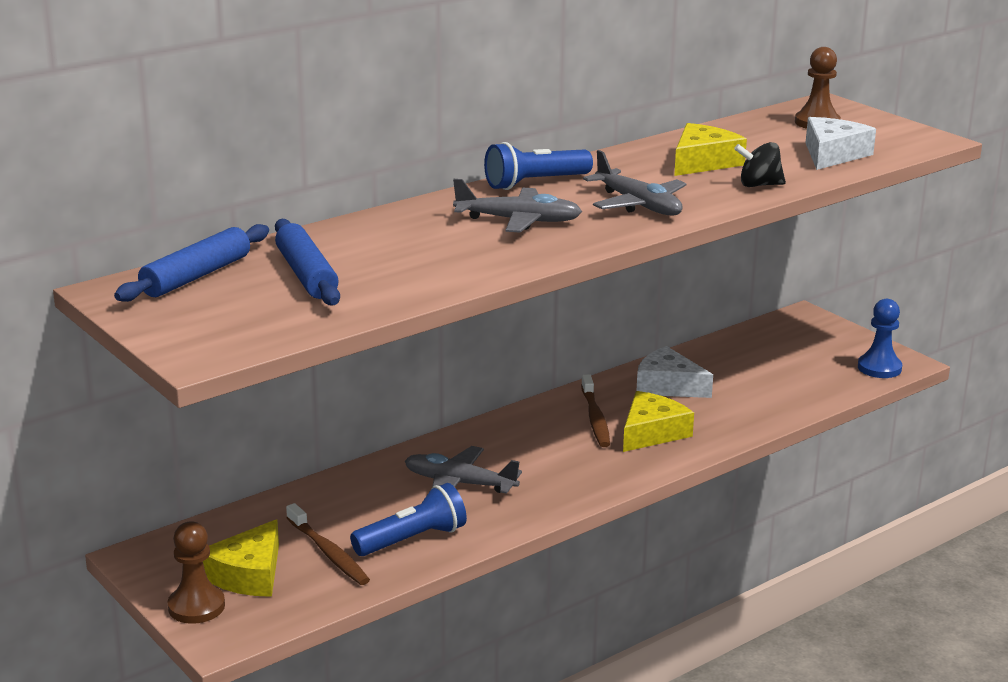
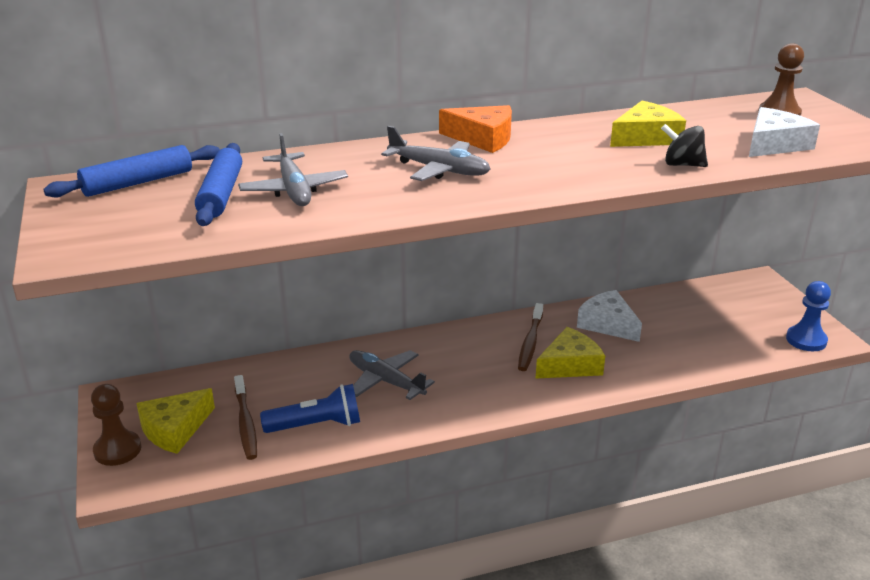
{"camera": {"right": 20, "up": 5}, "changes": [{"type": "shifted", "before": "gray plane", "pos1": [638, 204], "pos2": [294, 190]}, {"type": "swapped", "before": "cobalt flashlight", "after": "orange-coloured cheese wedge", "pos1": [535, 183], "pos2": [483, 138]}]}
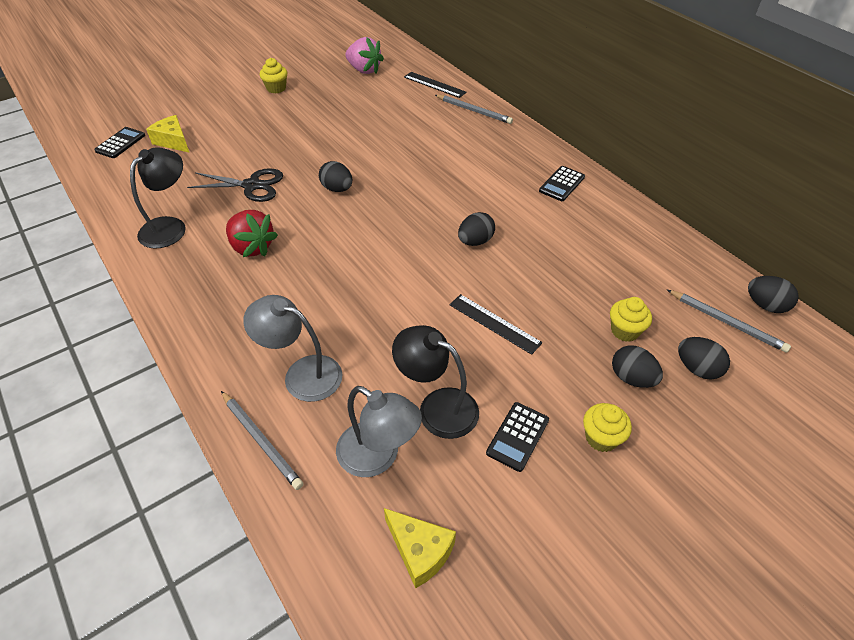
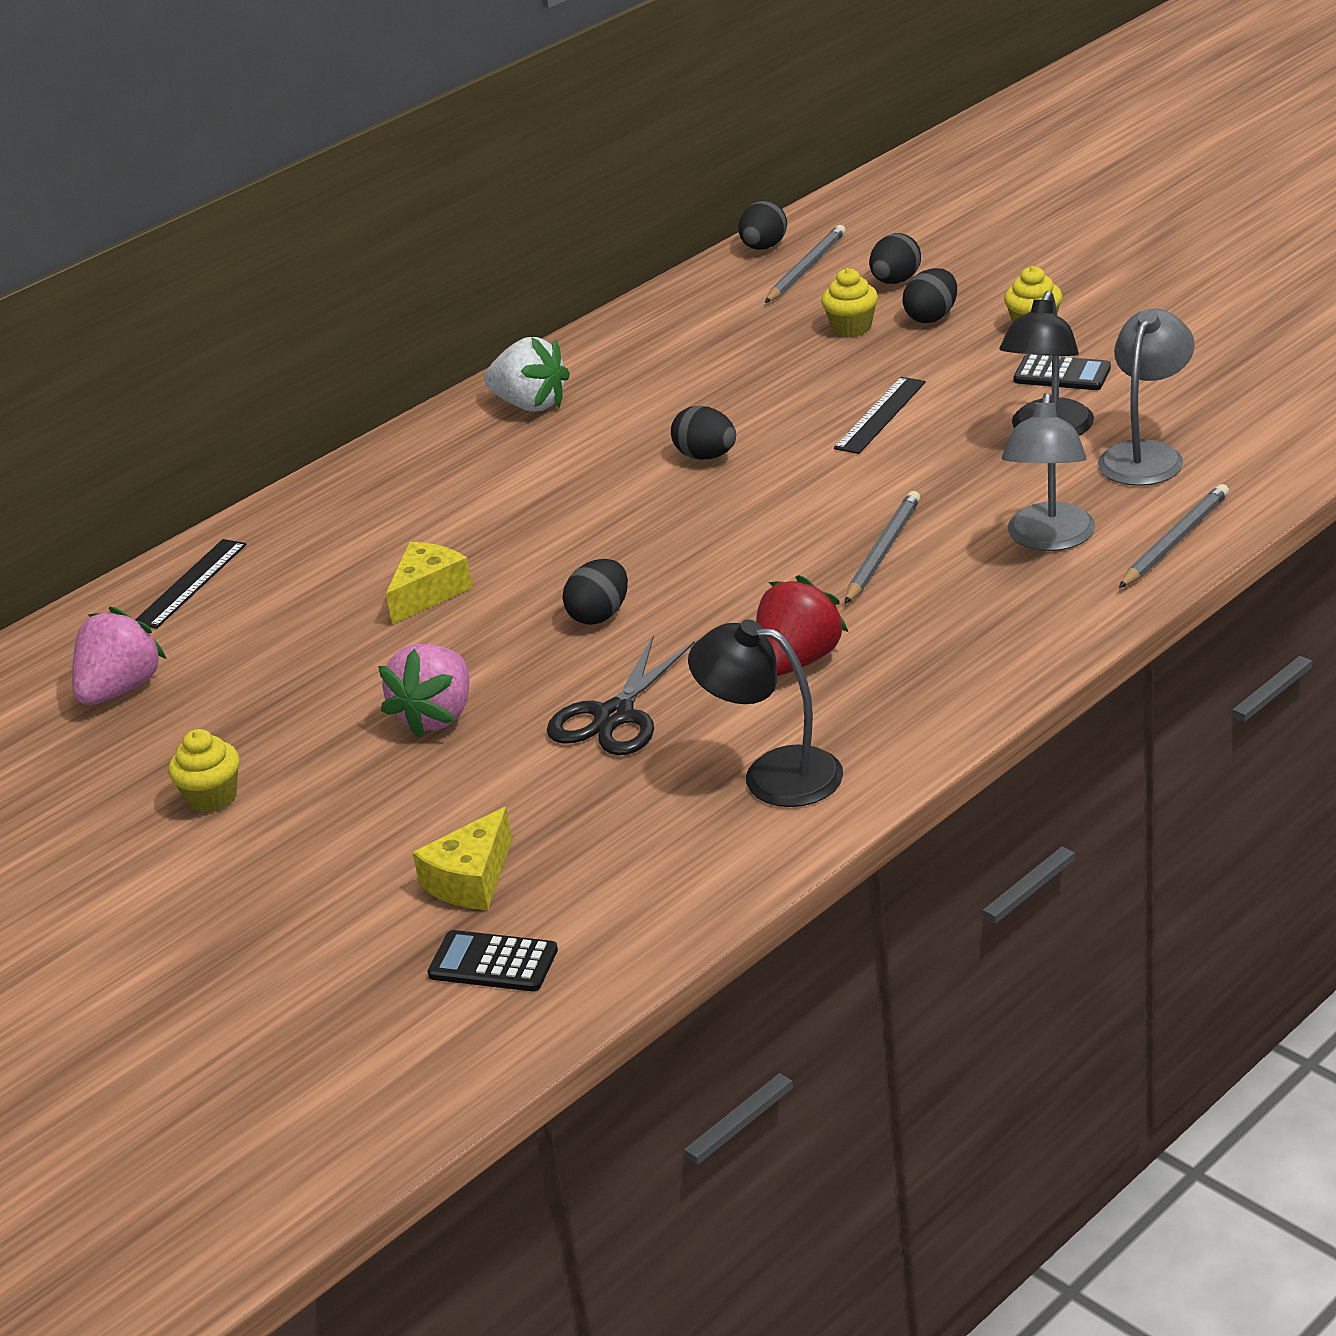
{"camera": {"right": -95, "up": -15}, "changes": [{"type": "new", "after": "pink strawberry", "pos2": [436, 716]}, {"type": "shifted", "before": "bright yellow cheese wedge", "pos1": [420, 551], "pos2": [428, 593]}, {"type": "shifted", "before": "gray wooden pencil", "pos1": [474, 111], "pos2": [882, 551]}, {"type": "swapped", "before": "ebony pocket calculator", "after": "snow-white strawberry", "pos1": [562, 184], "pos2": [530, 405]}, {"type": "rotated", "before": "ebony shears", "pos1": [252, 185], "pos2": [614, 716], "turn": -150}]}
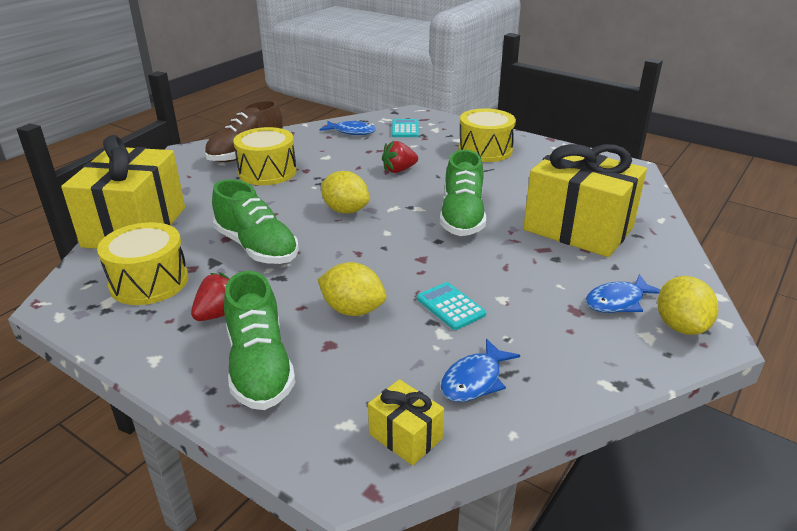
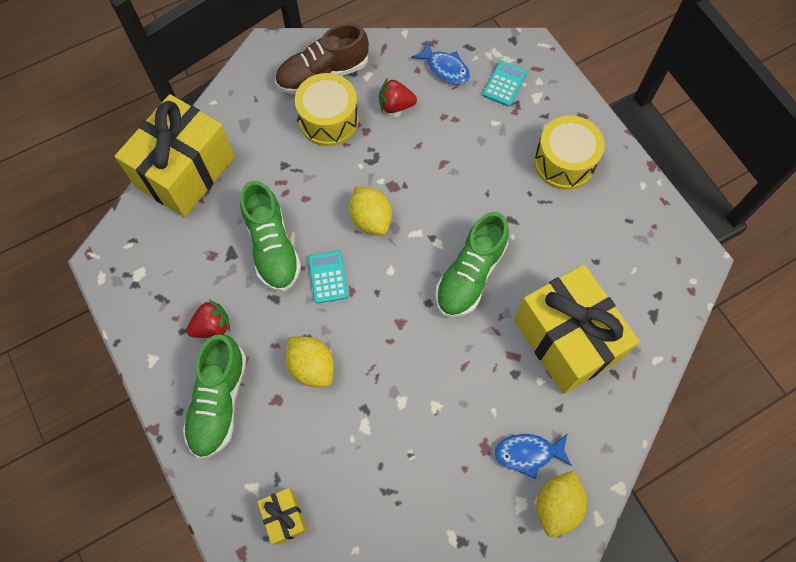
{"camera": {"right": 25, "up": 35}, "changes": [{"type": "gone", "before": "bright yellow drum", "pos1": [149, 282]}, {"type": "gone", "before": "cobalt fish figure", "pos1": [474, 380]}, {"type": "shifted", "before": "scarlet strawberry", "pos1": [399, 170], "pos2": [395, 106]}, {"type": "shifted", "before": "turquoise pocket calculator", "pos1": [450, 306], "pos2": [328, 277]}]}
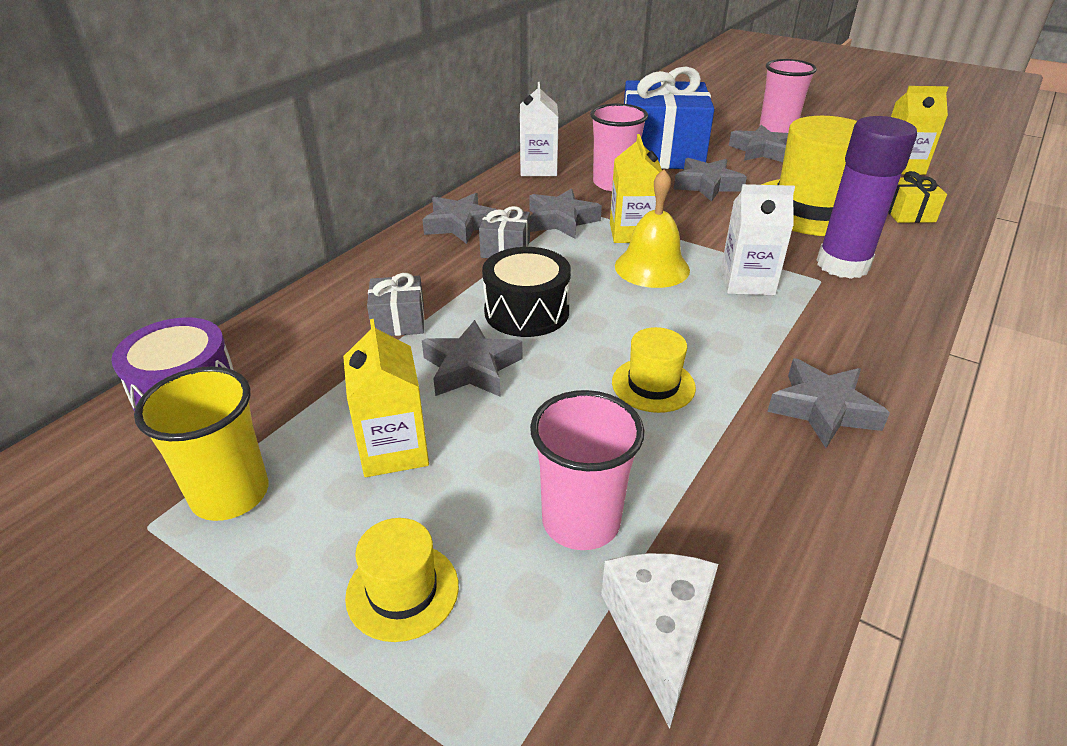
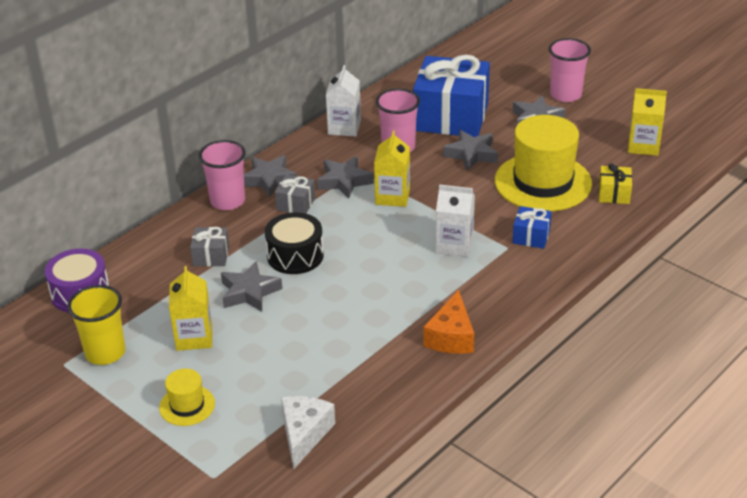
{"camera": {"right": 10, "up": 0}, "changes": [{"type": "gone", "before": "bright yellow top hat", "pos1": [653, 385]}, {"type": "gone", "before": "bright yellow hand bell", "pos1": [652, 267]}, {"type": "shifted", "before": "pink tumbler", "pos1": [581, 521], "pos2": [227, 201]}, {"type": "swapped", "before": "gray star shape", "after": "orange-coloured cheese wedge", "pos1": [822, 409], "pos2": [451, 337]}, {"type": "swapped", "before": "violet glue stick", "after": "cobalt gift", "pos1": [842, 265], "pos2": [531, 236]}]}
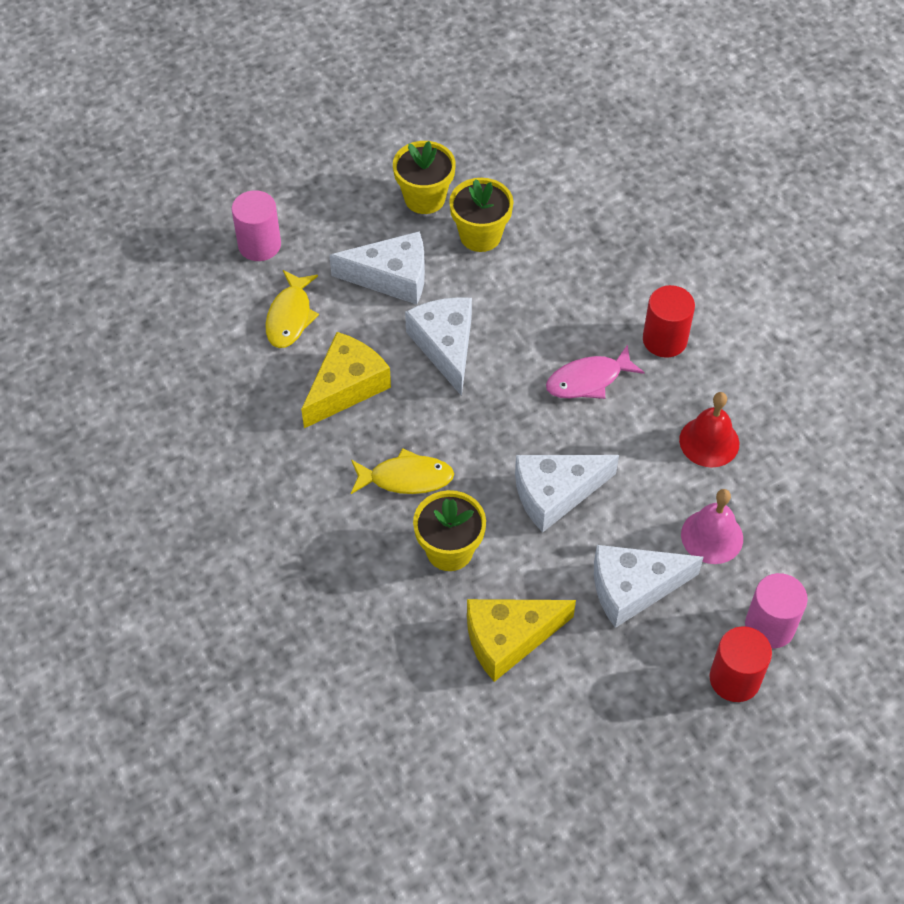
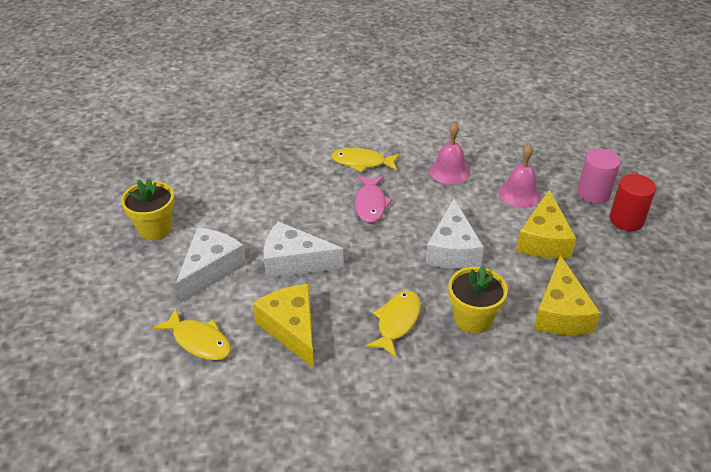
{"camera": {"right": -65, "up": -15}, "changes": [{"type": "gone", "before": "pink cylinder shape", "pos1": [259, 245]}, {"type": "gone", "before": "bright yellow potted plant", "pos1": [480, 235]}, {"type": "swapped", "before": "scarlet cylinder shape", "after": "bright yellow fish figure", "pos1": [664, 340], "pos2": [362, 162]}, {"type": "repainted", "before": "snow-white cheese wedge", "after": "bright yellow cheese wedge", "pos1": [633, 588], "pos2": [544, 239]}, {"type": "repainted", "before": "scarlet hand bell", "after": "pink hand bell", "pos1": [709, 441], "pos2": [449, 171]}]}
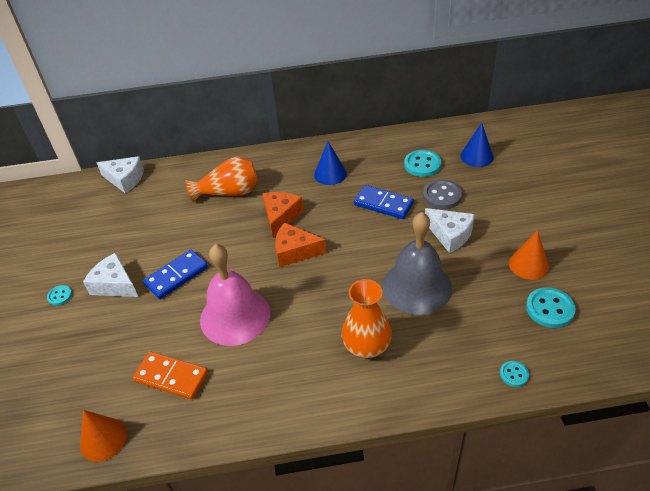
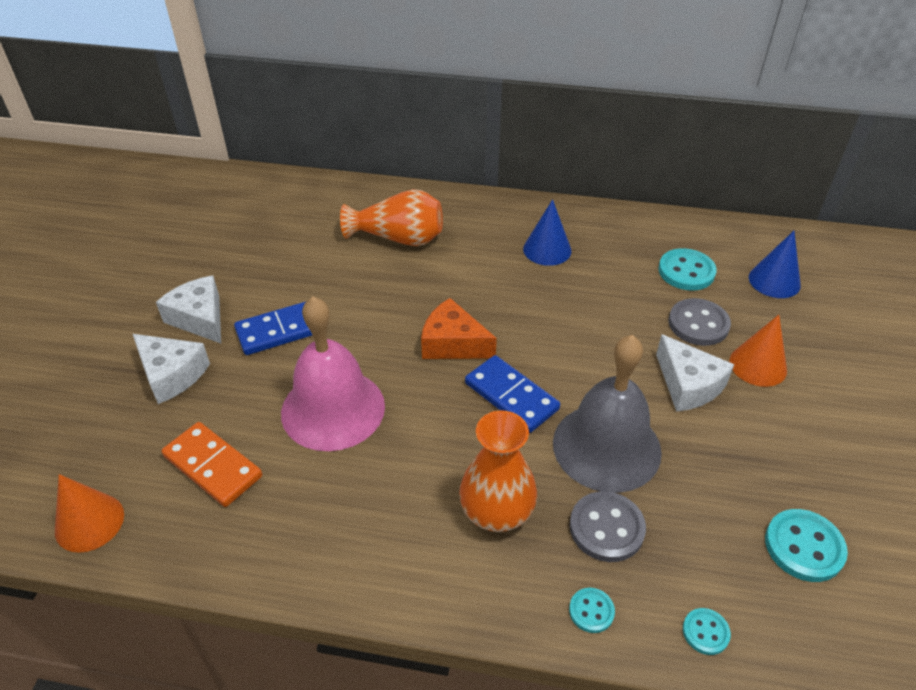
{"camera": {"right": 15, "up": 0}, "changes": [{"type": "gone", "before": "orange-coloured cheese wedge", "pos1": [281, 217]}, {"type": "new", "after": "gray button", "pos2": [606, 528]}, {"type": "shifted", "before": "turquoise button", "pos1": [60, 296], "pos2": [591, 611]}, {"type": "shifted", "before": "snow-white cheese wedge", "pos1": [125, 179], "pos2": [172, 374]}, {"type": "shifted", "before": "cobalt domino piece", "pos1": [383, 204], "pos2": [511, 396]}, {"type": "shifted", "before": "orange-coloured cone", "pos1": [528, 264], "pos2": [758, 365]}]}
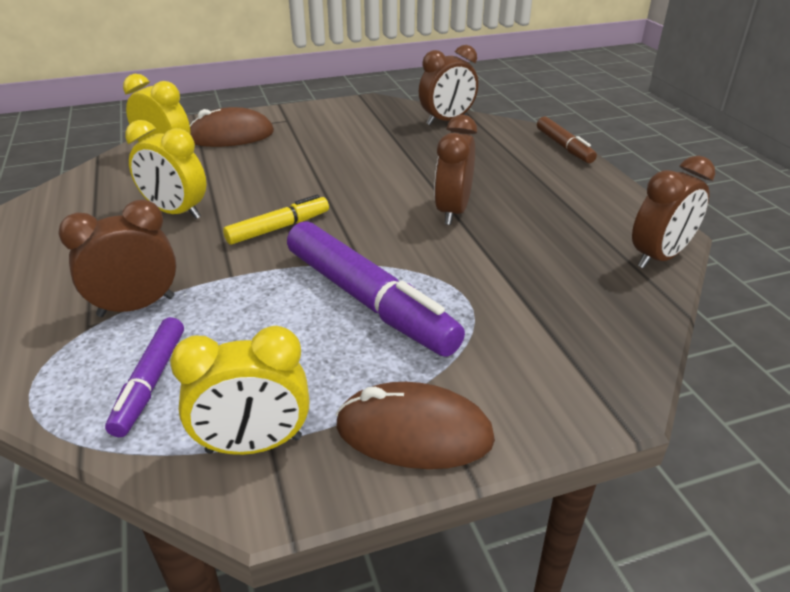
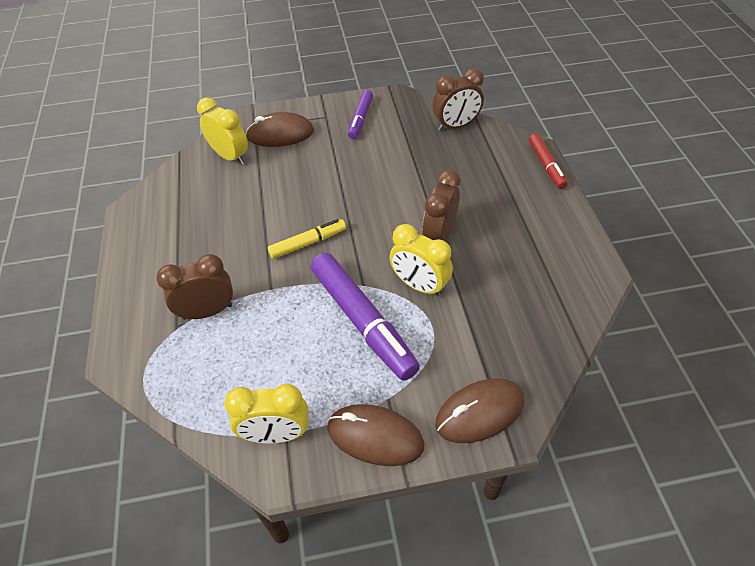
{"camera": {"right": 10, "up": 15}, "changes": [{"type": "gone", "before": "russet bedside clock", "pos1": [659, 257]}, {"type": "new", "after": "russet computer mouse", "pos2": [480, 412]}, {"type": "shifted", "before": "violet marker pen", "pos1": [150, 382], "pos2": [360, 119]}, {"type": "shifted", "before": "bright yellow bedside clock", "pos1": [176, 212], "pos2": [419, 285]}, {"type": "repainted", "before": "russet marker pen", "after": "scarlet marker pen", "pos1": [564, 147], "pos2": [546, 165]}]}
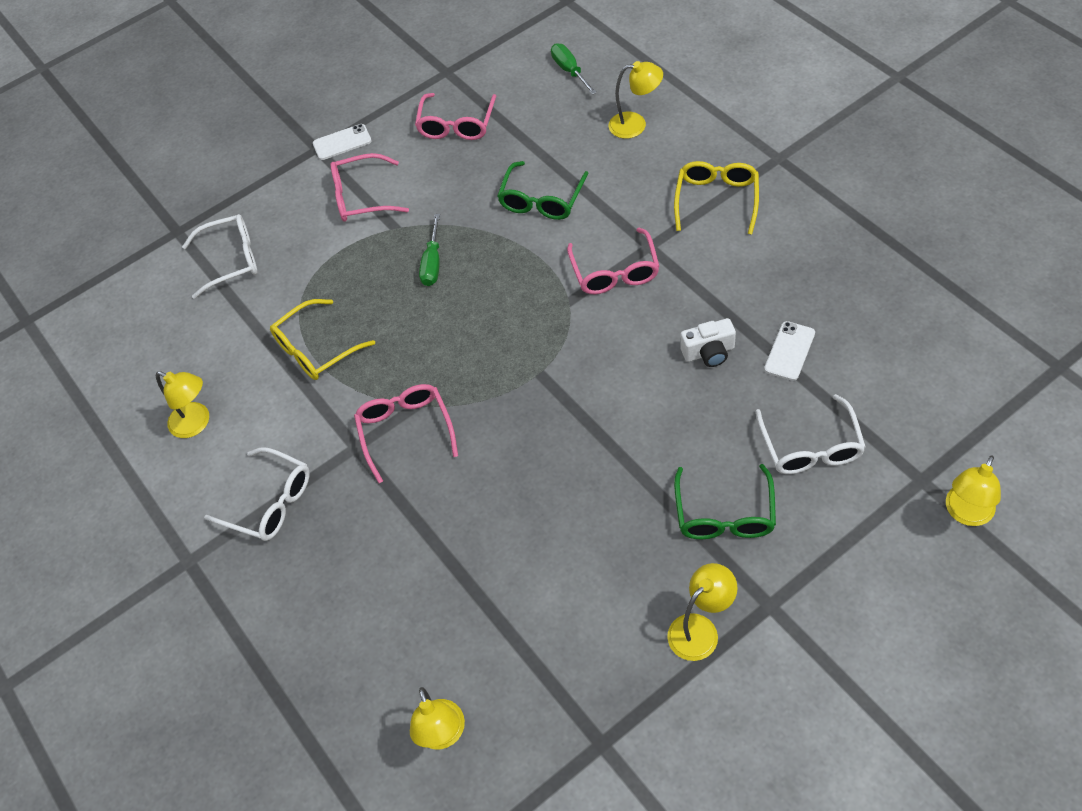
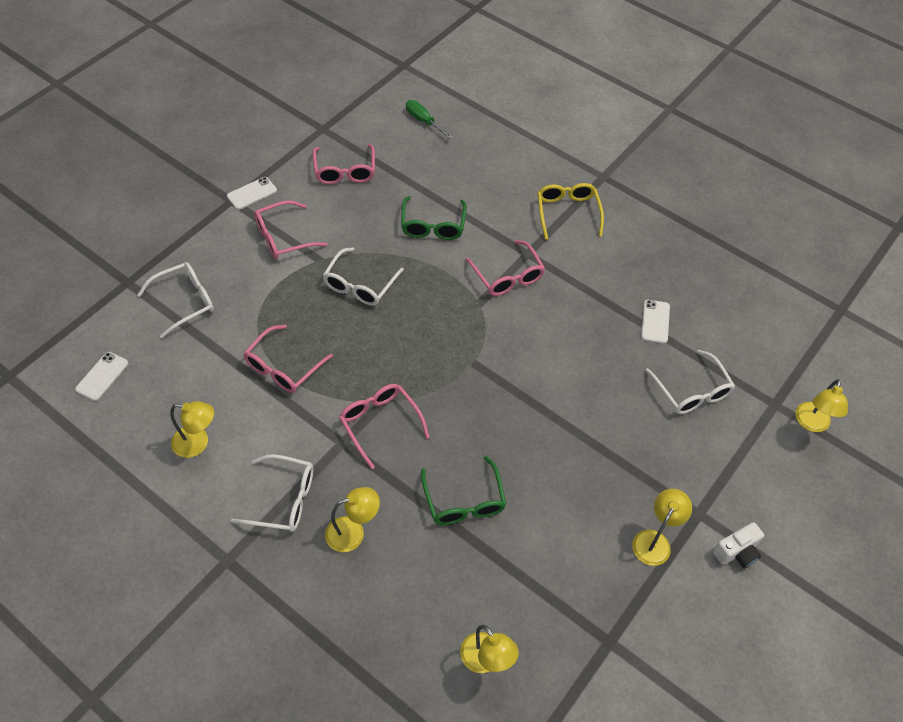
{"camera": {"right": -25, "up": 0}, "changes": [{"type": "new", "after": "snow-white phone", "pos2": [102, 376]}, {"type": "shifted", "before": "bright yellow desk lamp", "pos1": [635, 124], "pos2": [353, 532]}, {"type": "shifted", "before": "leaf-green glasses", "pos1": [724, 514], "pos2": [464, 501]}, {"type": "shifted", "before": "snow-white compact camera", "pos1": [709, 352], "pos2": [737, 552]}, {"type": "swapped", "before": "leaf-green hand screwdriver", "after": "snow-white glasses", "pos1": [432, 263], "pos2": [360, 285]}, {"type": "repainted", "before": "bright yellow glasses", "after": "pink glasses", "pos1": [316, 349], "pos2": [283, 367]}]}
